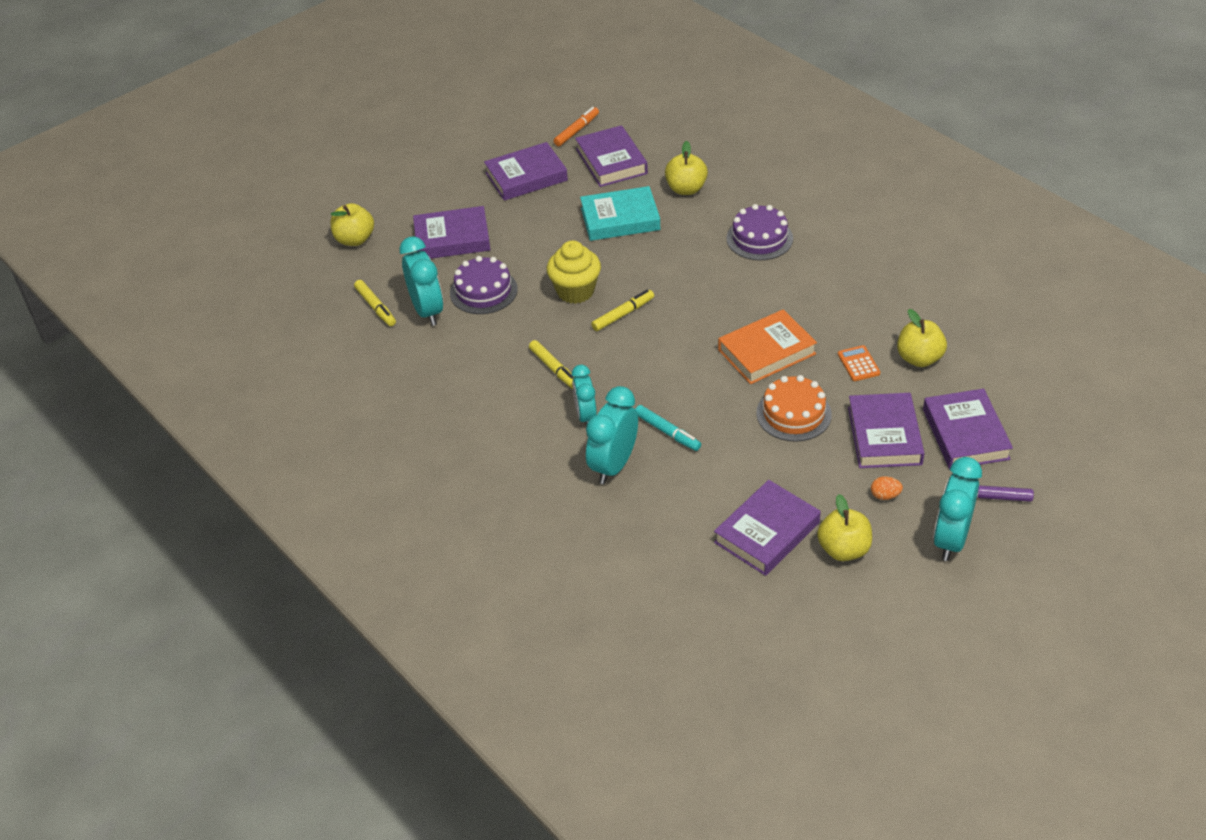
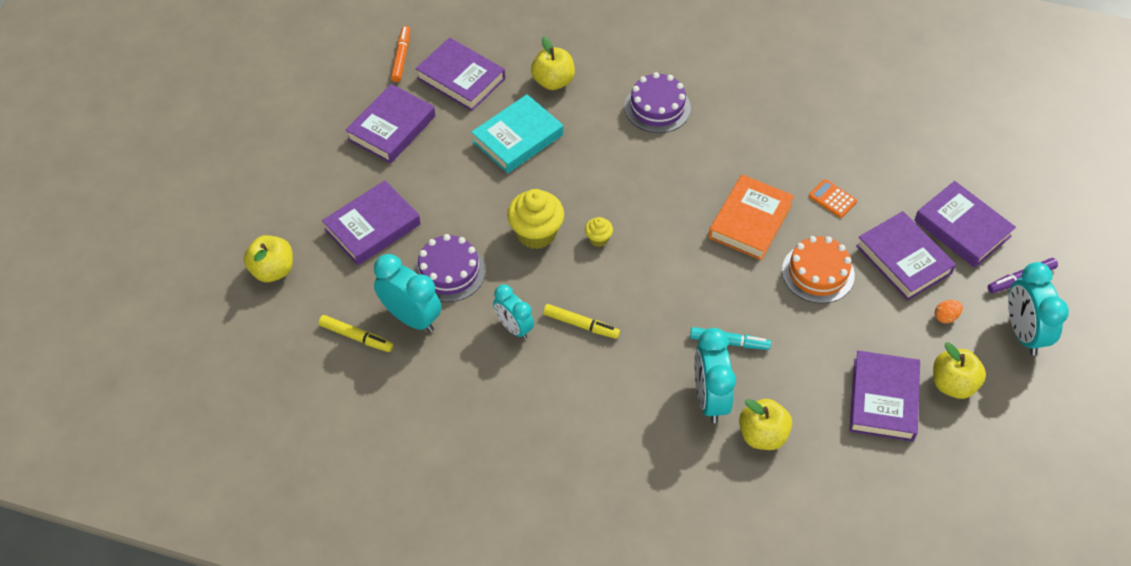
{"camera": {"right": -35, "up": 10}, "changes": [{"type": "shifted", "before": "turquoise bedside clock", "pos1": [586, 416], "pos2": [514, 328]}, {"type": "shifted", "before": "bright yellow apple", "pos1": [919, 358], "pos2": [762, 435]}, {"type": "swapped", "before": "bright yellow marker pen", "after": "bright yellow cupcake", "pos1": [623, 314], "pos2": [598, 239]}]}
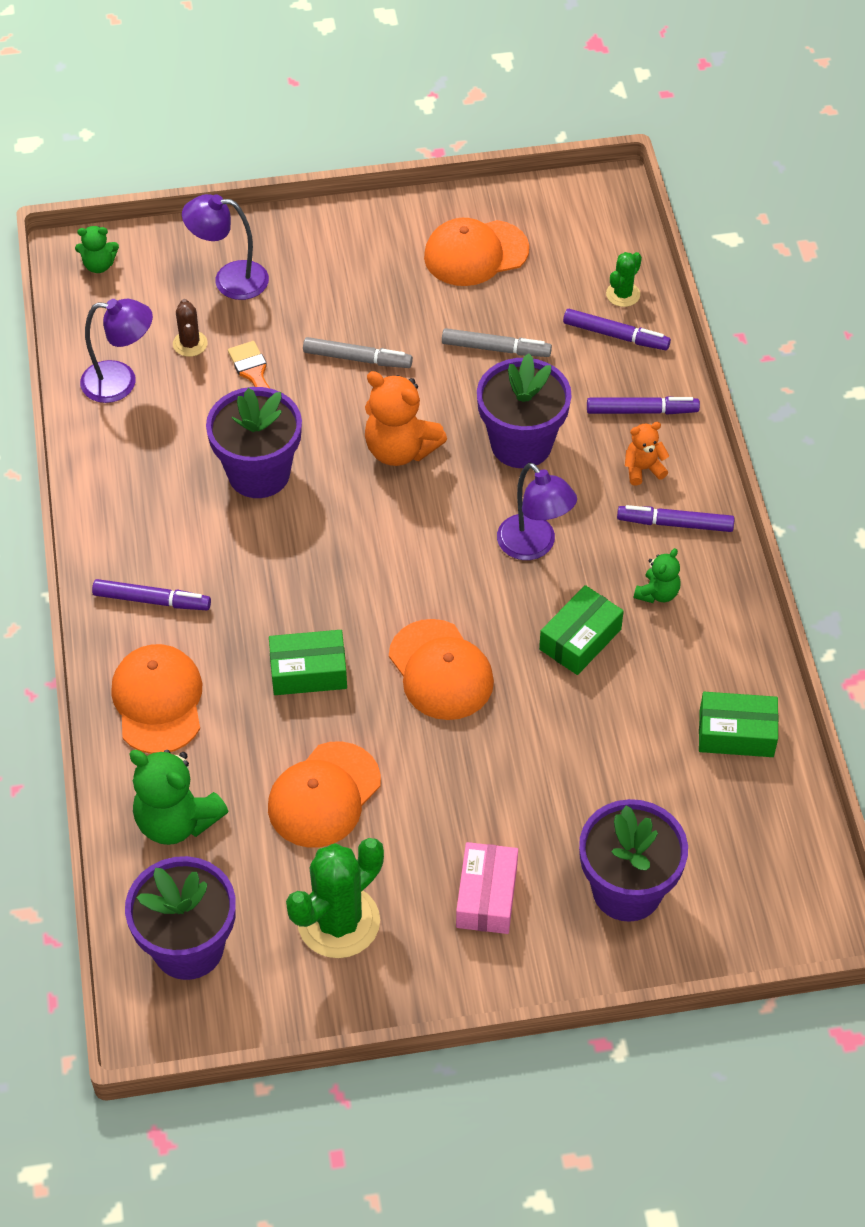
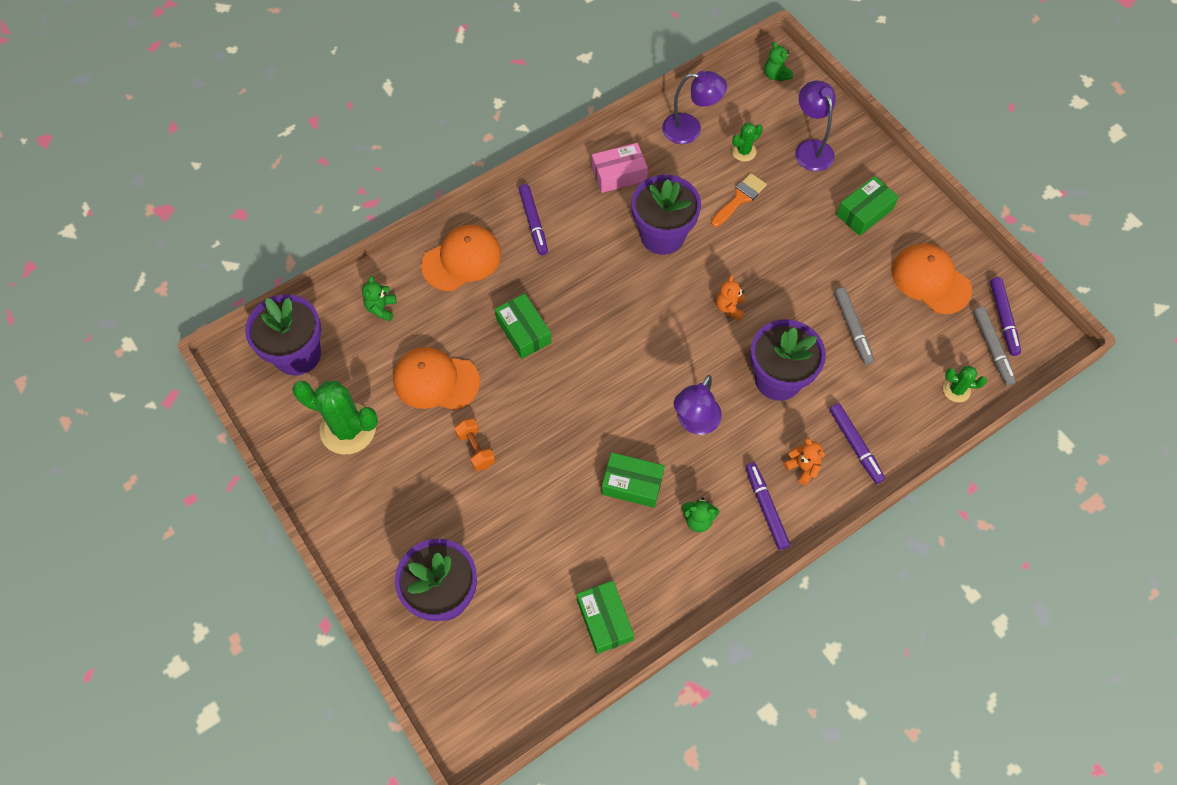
{"camera": {"right": 65, "up": 10}, "changes": [{"type": "gone", "before": "orange-coloured baseball cap", "pos1": [441, 670]}, {"type": "new", "after": "orange-coloured dumbbell", "pos2": [476, 449]}, {"type": "new", "after": "leaf-green box", "pos2": [864, 212]}, {"type": "shifted", "before": "gray marker pen", "pos1": [357, 358], "pos2": [992, 348]}, {"type": "shifted", "before": "pink box", "pos1": [486, 896], "pos2": [619, 174]}, {"type": "shifted", "before": "violet marker pen", "pos1": [615, 335], "pos2": [1003, 319]}, {"type": "repainted", "before": "russet saguaro cactus", "after": "leaf-green saguaro cactus", "pos1": [190, 344], "pos2": [743, 151]}, {"type": "rotated", "before": "violet desk lamp", "pos1": [121, 382], "pos2": [690, 129], "turn": -60}, {"type": "scaled", "before": "leaf-green teddy", "pos1": [176, 821], "pos2": [381, 308], "scale": 0.54}, {"type": "scaled", "before": "orange-coloured teddy", "pos1": [400, 449], "pos2": [729, 307], "scale": 0.54}]}
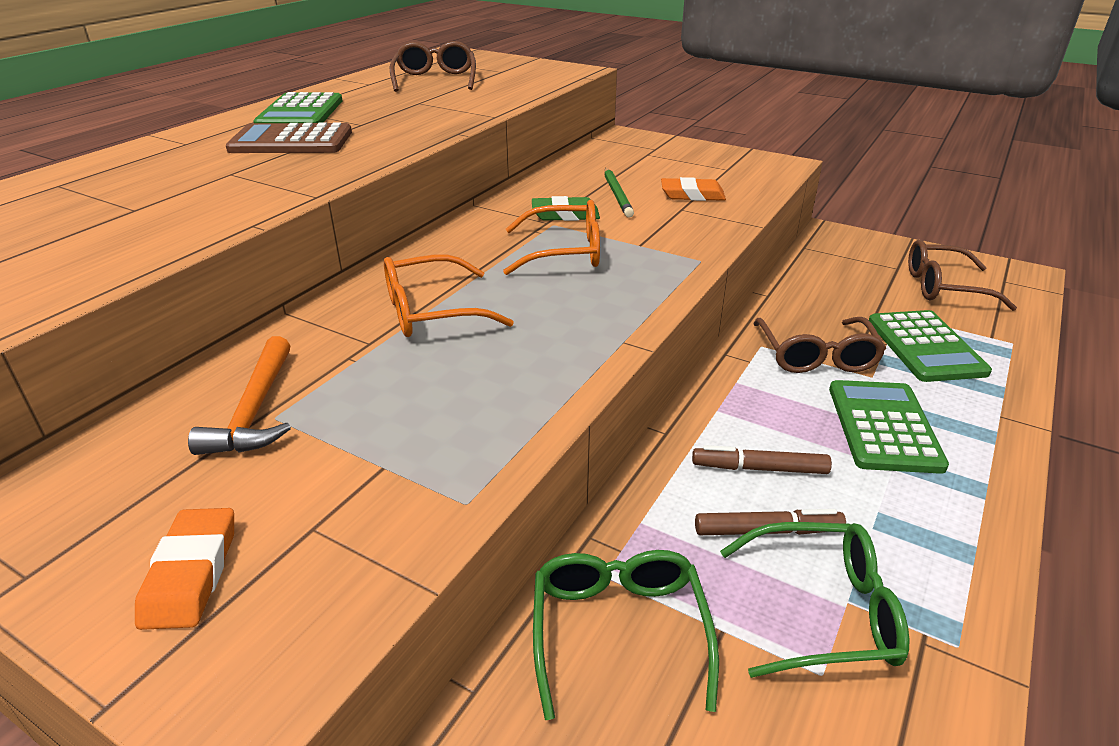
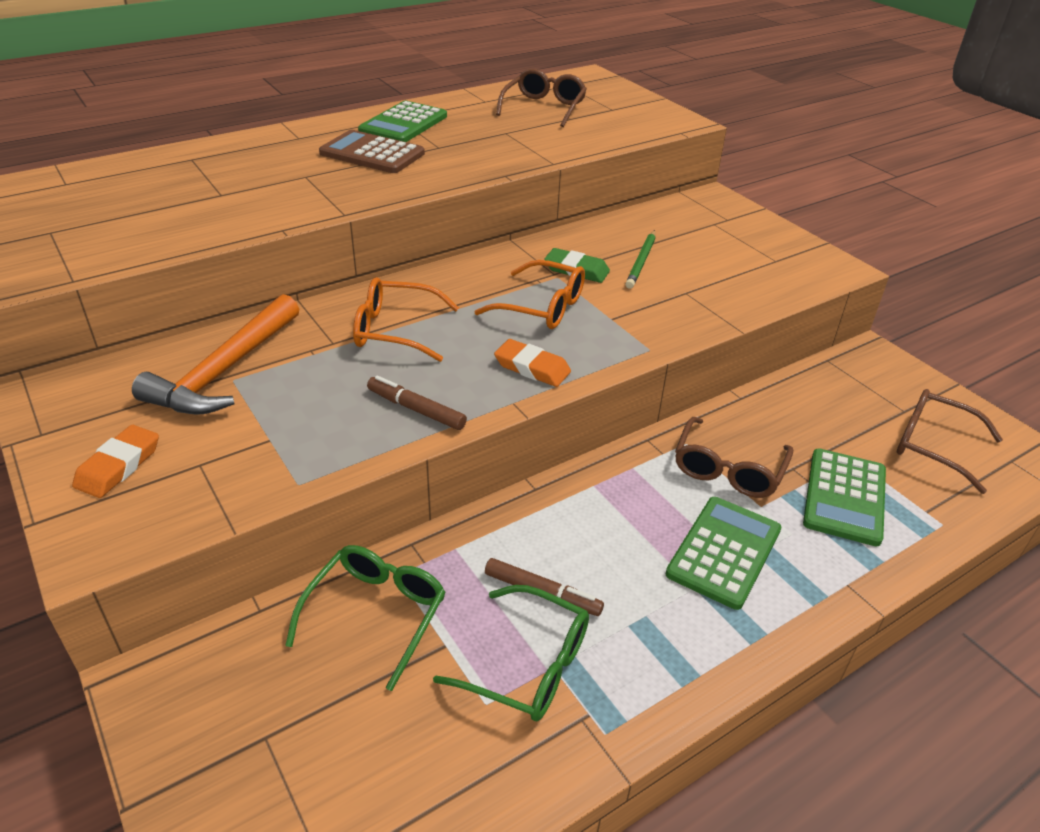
{"camera": {"right": 25, "up": 5}, "changes": [{"type": "shifted", "before": "orange-coloured eraser", "pos1": [692, 195], "pos2": [532, 368]}, {"type": "shifted", "before": "russet marker pen", "pos1": [759, 468], "pos2": [416, 409]}, {"type": "scaled", "before": "orange-coloured carpenter's hammer", "pos1": [255, 410], "pos2": [225, 370], "scale": 1.51}]}
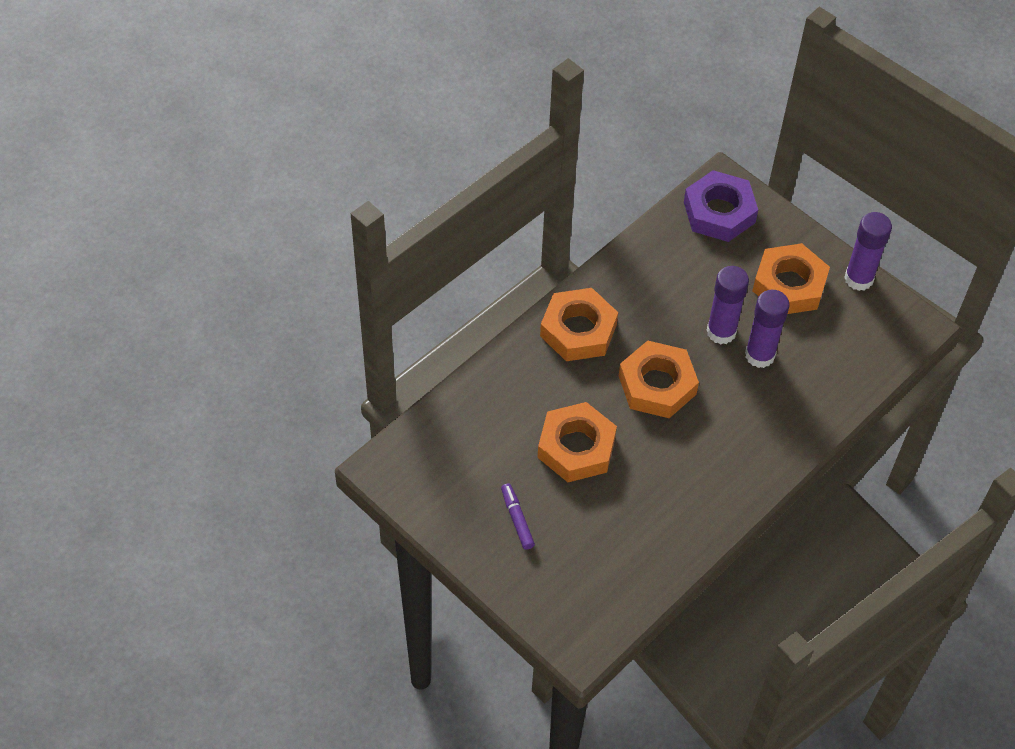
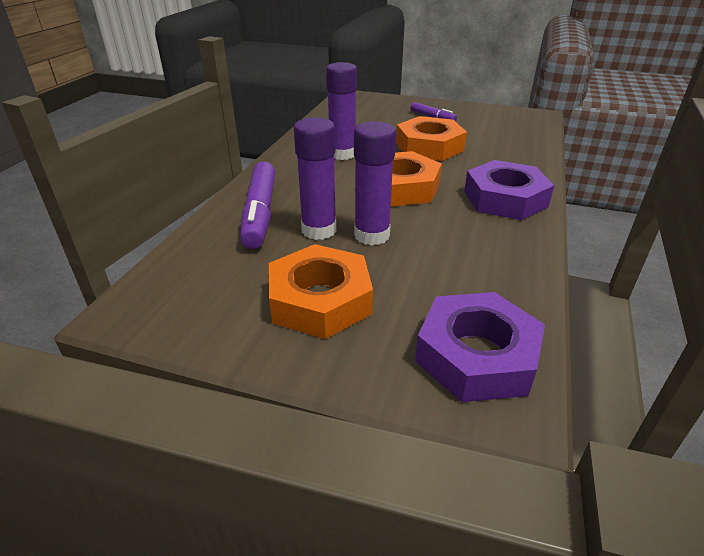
{"camera": {"right": 155, "up": -20}, "changes": [{"type": "new", "after": "violet marker pen", "pos2": [260, 213]}, {"type": "shifted", "before": "violet glue stick", "pos1": [858, 279], "pos2": [342, 154]}, {"type": "repainted", "before": "orange-coloured hex nut", "after": "violet hex nut", "pos1": [578, 330], "pos2": [505, 199]}]}
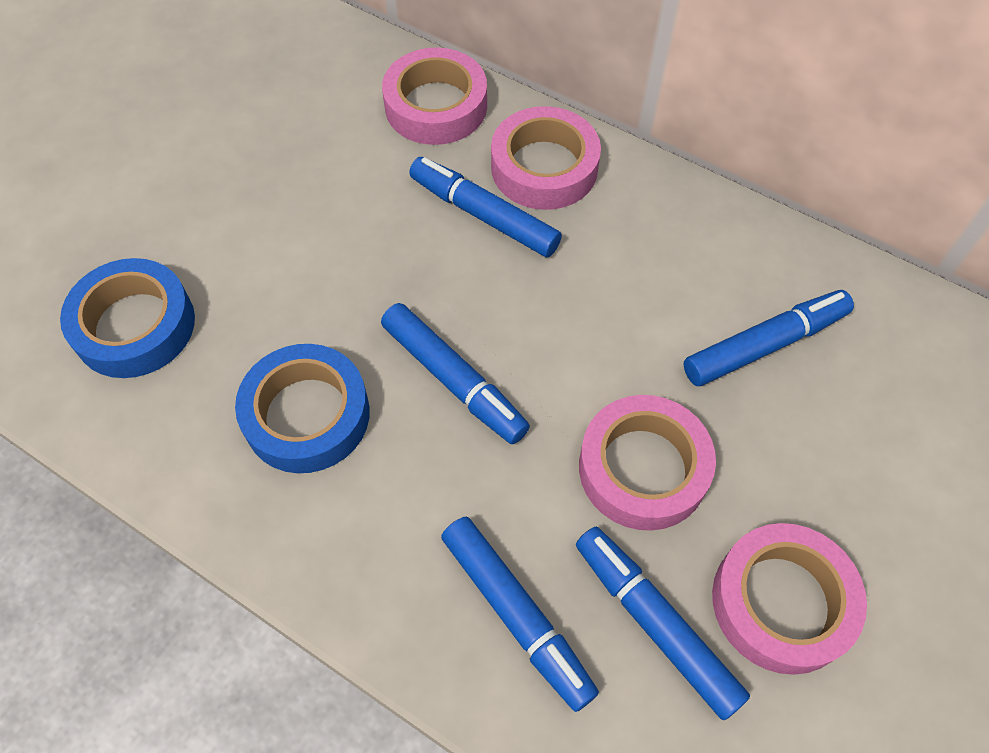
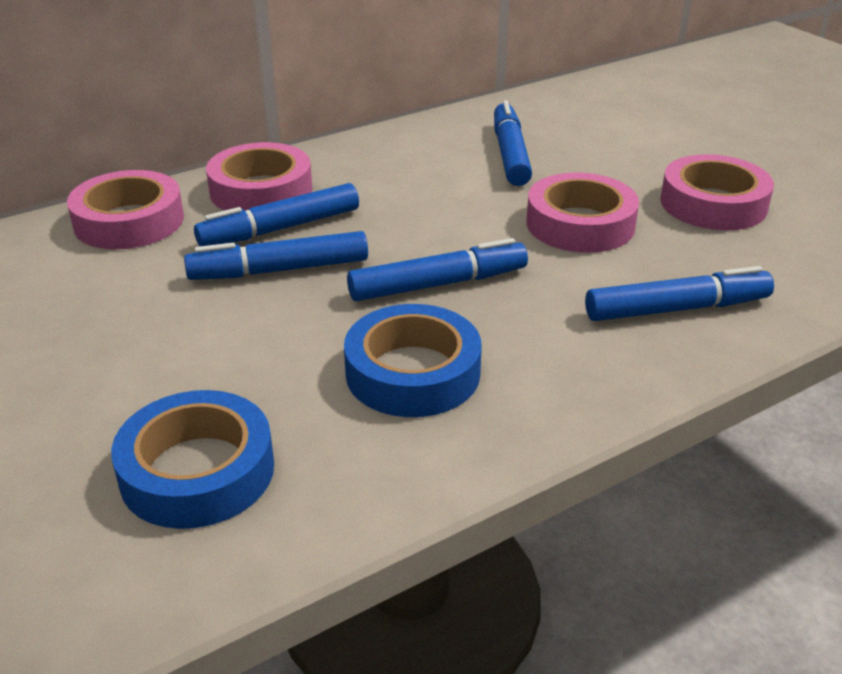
{"camera": {"right": -65, "up": -25}, "changes": [{"type": "shifted", "before": "cobalt marker pen", "pos1": [655, 624], "pos2": [279, 270]}]}
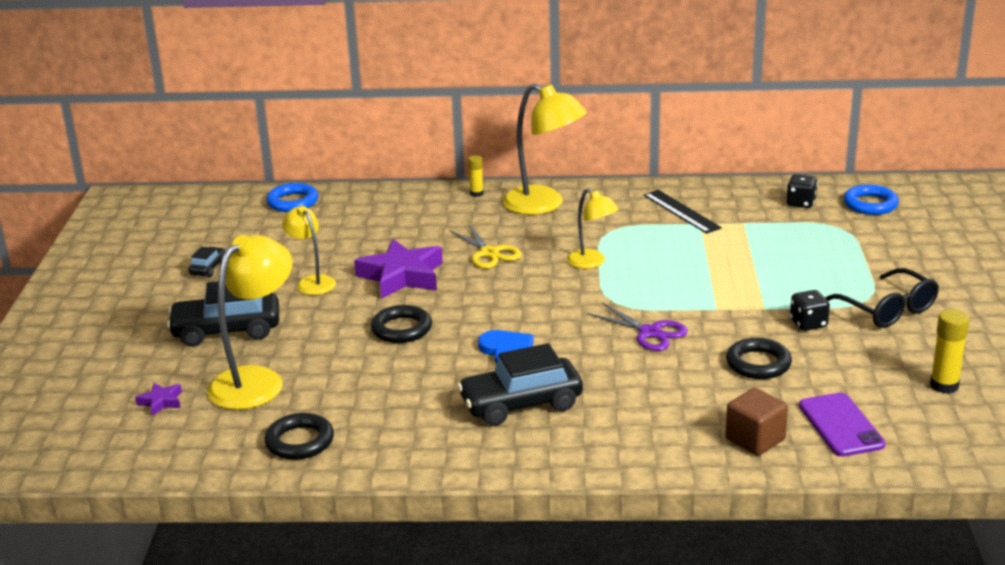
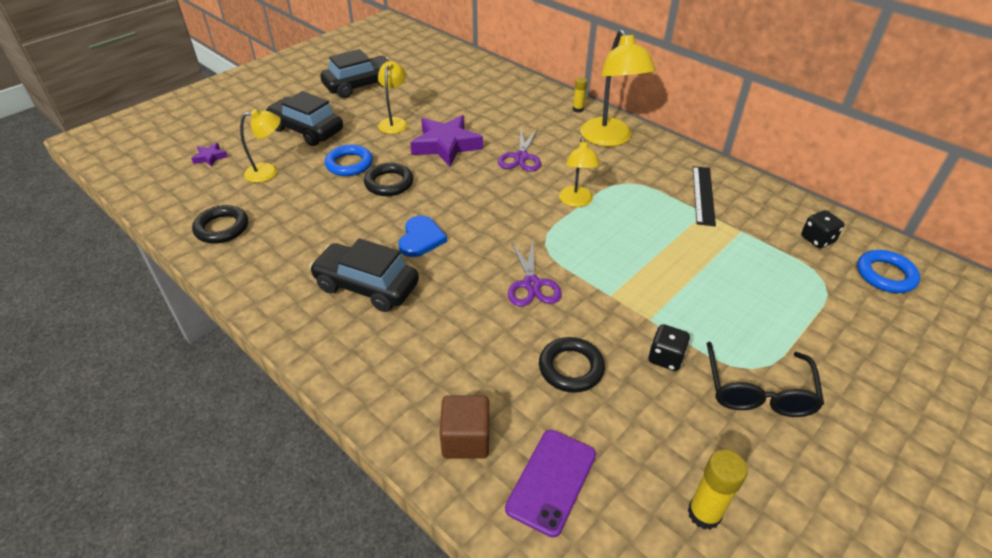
{"camera": {"right": 40, "up": 15}, "changes": [{"type": "shifted", "before": "cobalt ring", "pos1": [292, 202], "pos2": [349, 164]}, {"type": "repainted", "before": "bright yellow shears", "after": "violet shears", "pos1": [489, 253], "pos2": [521, 157]}, {"type": "scaled", "before": "ebony car", "pos1": [208, 268], "pos2": [360, 85], "scale": 2.09}, {"type": "scaled", "before": "bright yellow desk lamp", "pos1": [256, 380], "pos2": [268, 172], "scale": 0.58}]}
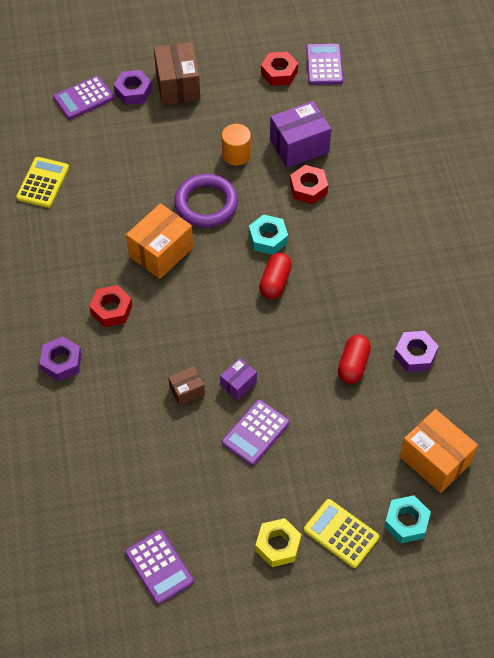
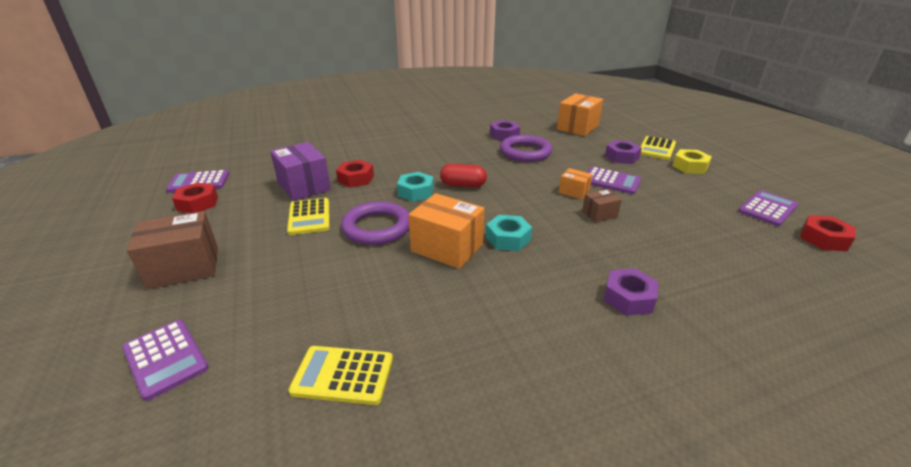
{"camera": {"right": -100, "up": -25}, "changes": [{"type": "shifted", "before": "scarlet hex nut", "pos1": [111, 310], "pos2": [824, 239]}, {"type": "shifted", "before": "violet hex nut", "pos1": [133, 92], "pos2": [622, 157]}, {"type": "shifted", "before": "turquoise hex nut", "pos1": [406, 522], "pos2": [508, 238]}, {"type": "swapped", "before": "orange-coloured cylinder shape", "after": "bright yellow pocket calculator", "pos1": [236, 154], "pos2": [309, 217]}, {"type": "swapped", "before": "scarlet pill", "after": "violet ring", "pos1": [353, 365], "pos2": [525, 152]}, {"type": "repainted", "before": "violet box", "after": "orange-coloured box", "pos1": [238, 384], "pos2": [573, 192]}, {"type": "rotated", "before": "russet box", "pos1": [187, 391], "pos2": [599, 214], "turn": -75}]}
